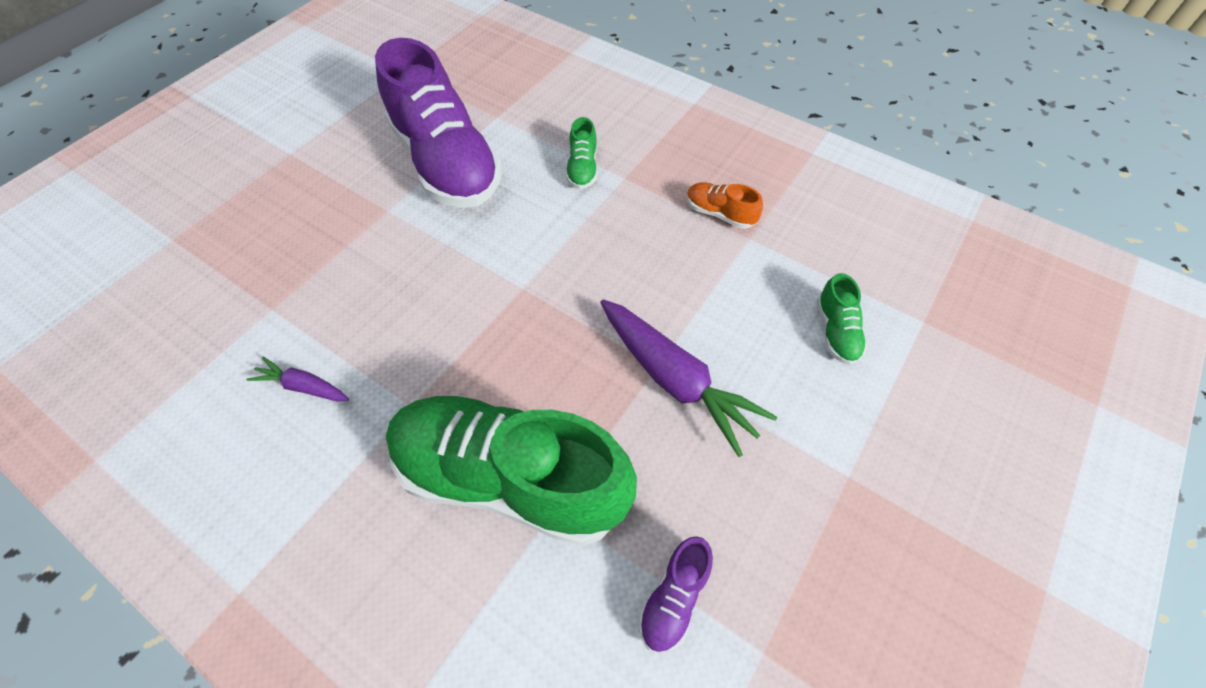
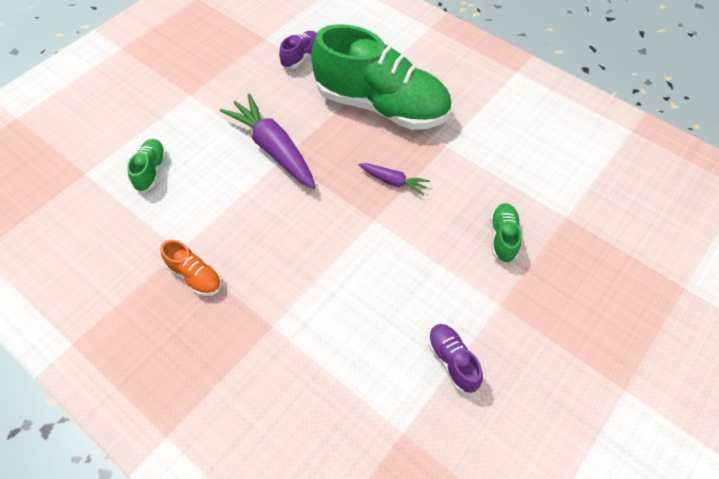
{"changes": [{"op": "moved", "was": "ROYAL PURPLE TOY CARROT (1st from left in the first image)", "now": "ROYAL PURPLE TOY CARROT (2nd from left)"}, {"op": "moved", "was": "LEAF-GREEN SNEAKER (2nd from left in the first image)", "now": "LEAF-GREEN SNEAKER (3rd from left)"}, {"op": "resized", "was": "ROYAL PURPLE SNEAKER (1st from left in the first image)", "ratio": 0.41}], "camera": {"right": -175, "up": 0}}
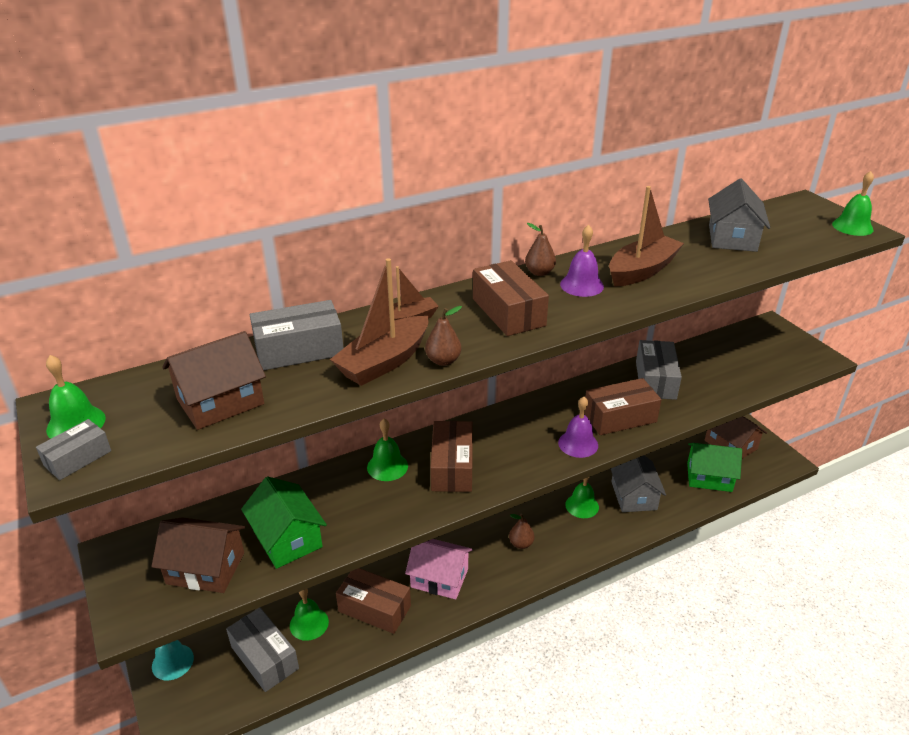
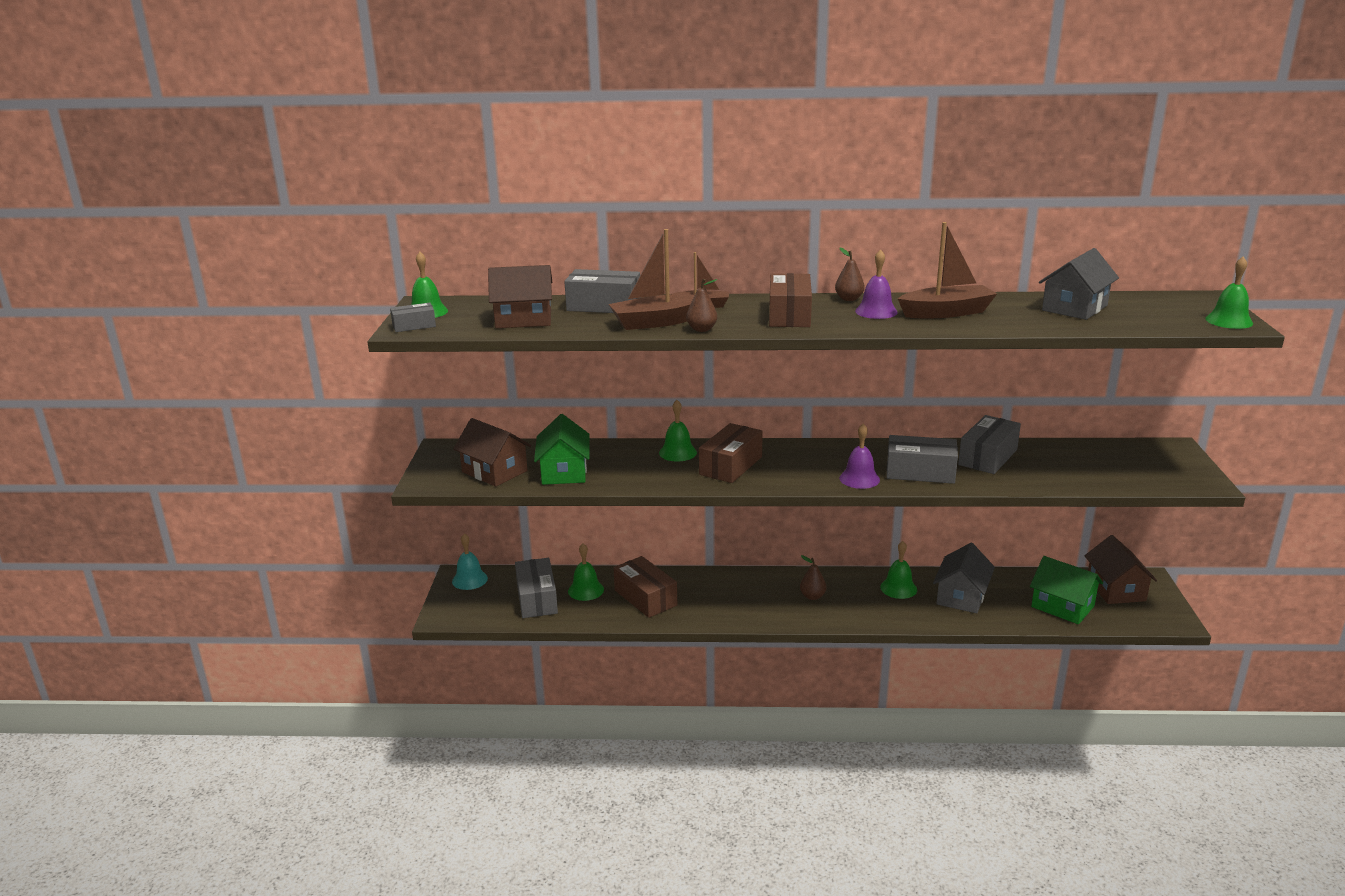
{"changes": [{"op": "removed", "was": "PINK HOUSE"}, {"op": "recoloured", "was": "BROWN PACKAGE (4th from left)", "now": "GRAY PACKAGE (4th from left)"}], "camera": {"right": 30, "up": -10}}
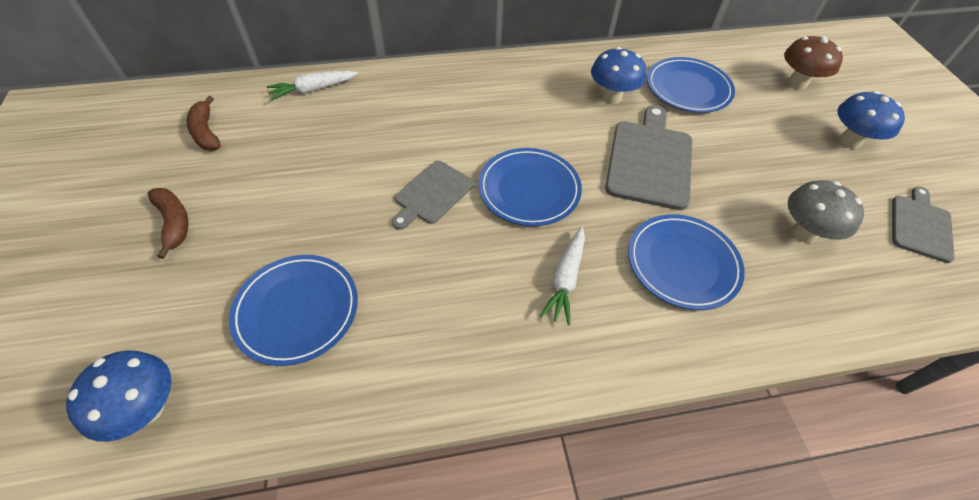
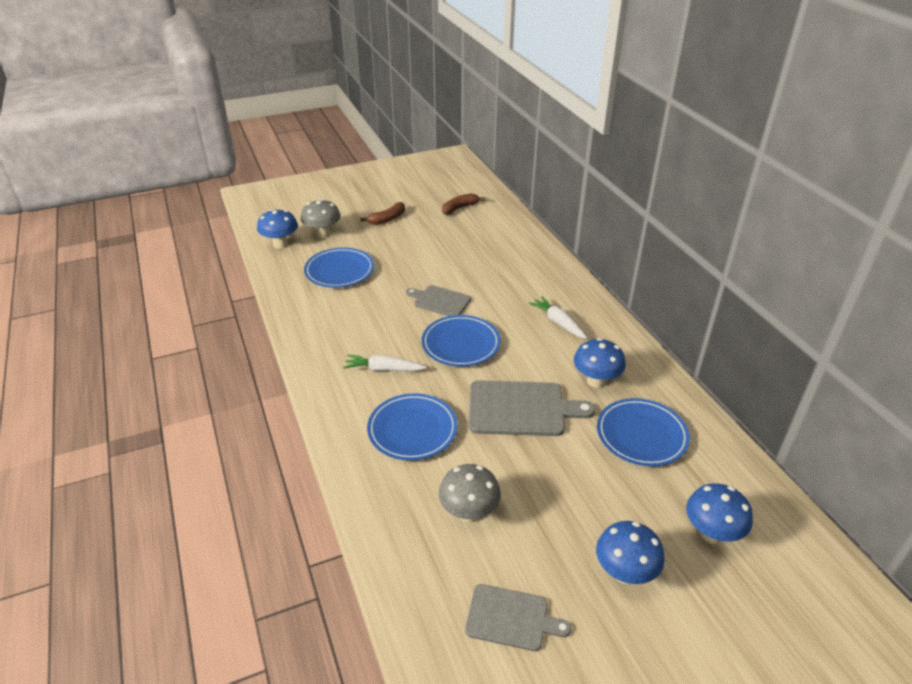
{"changes": [{"op": "added", "now": "GRAY MUSHROOM (1st from left)"}, {"op": "moved", "was": "WHITE TOY CARROT (1st from left in the first image)", "now": "WHITE TOY CARROT (2nd from left)"}, {"op": "recoloured", "was": "BROWN MUSHROOM", "now": "COBALT MUSHROOM (4th from left)"}], "camera": {"right": 80, "up": -15}}
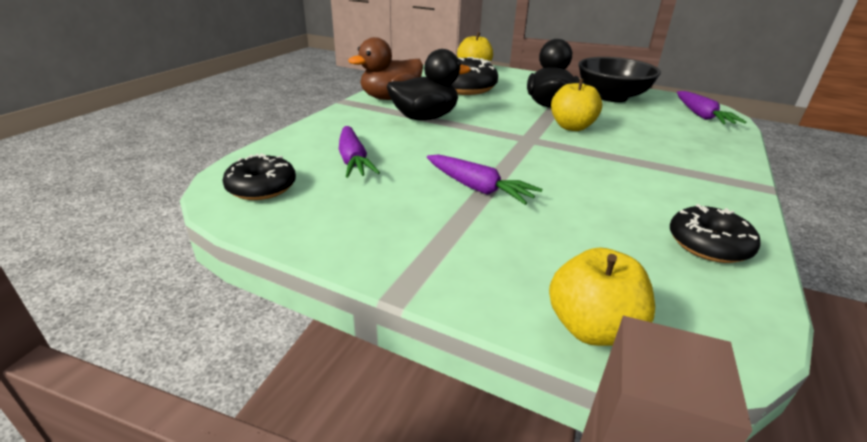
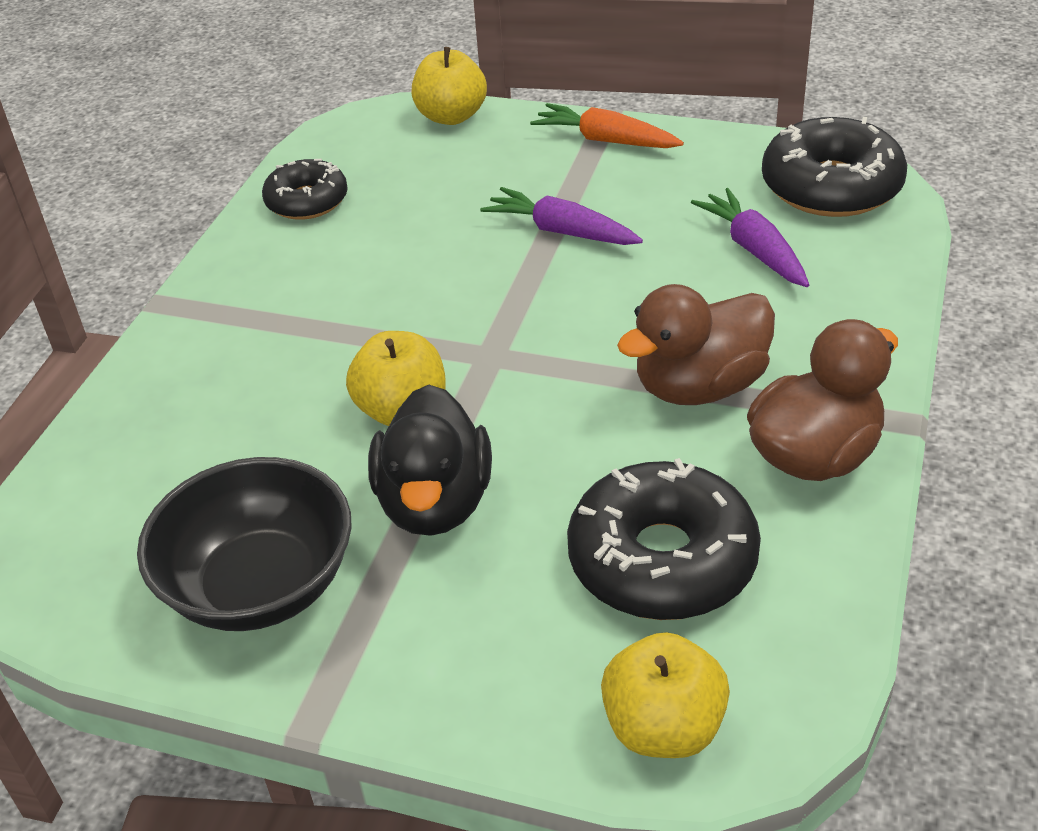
{"changes": [{"op": "removed", "was": "ROYAL PURPLE TOY CARROT (3rd from left)"}, {"op": "added", "now": "ORANGE-COLOURED TOY CARROT"}, {"op": "recoloured", "was": "EBONY DUCK (1st from left)", "now": "BROWN DUCK (1st from left)"}, {"op": "resized", "was": "EBONY DOUGHNUT (1st from left in the first image)", "ratio": 1.62}], "camera": {"right": 175, "up": 10}}
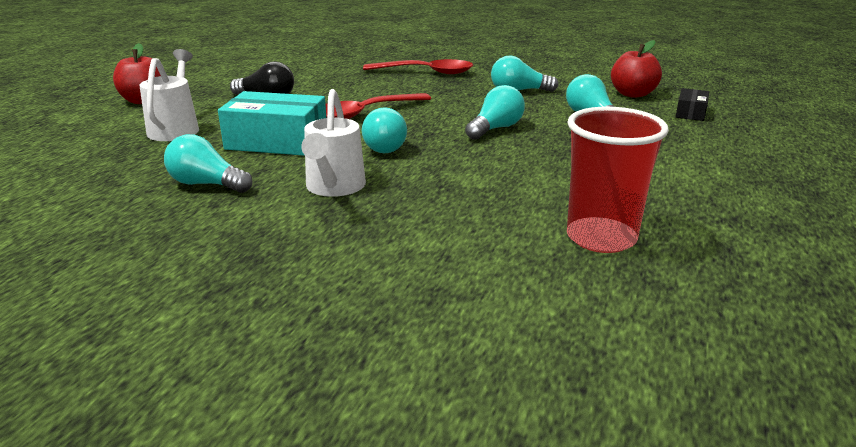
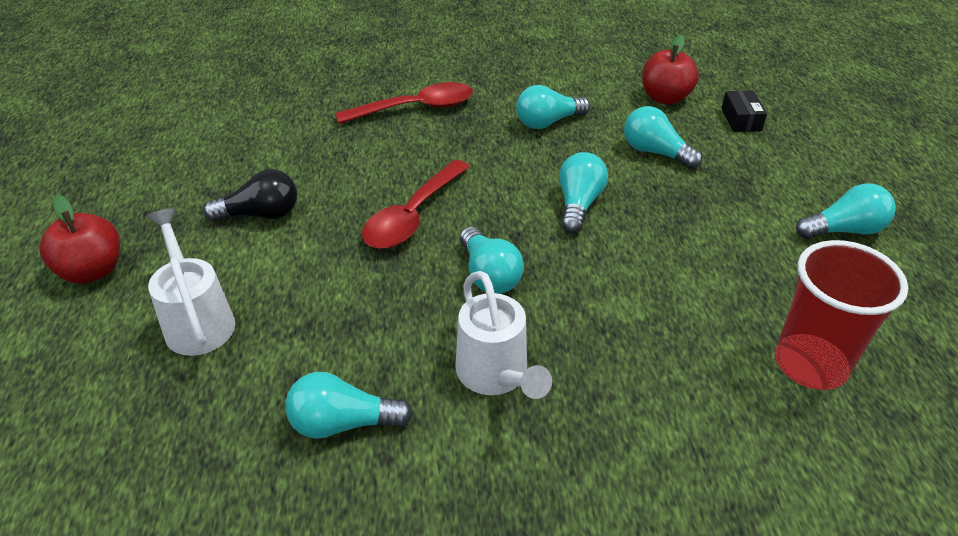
{"changes": [{"op": "removed", "was": "TURQUOISE PACKAGE"}, {"op": "added", "now": "TURQUOISE BULB (6th from left)"}], "camera": {"right": -25, "up": 15}}
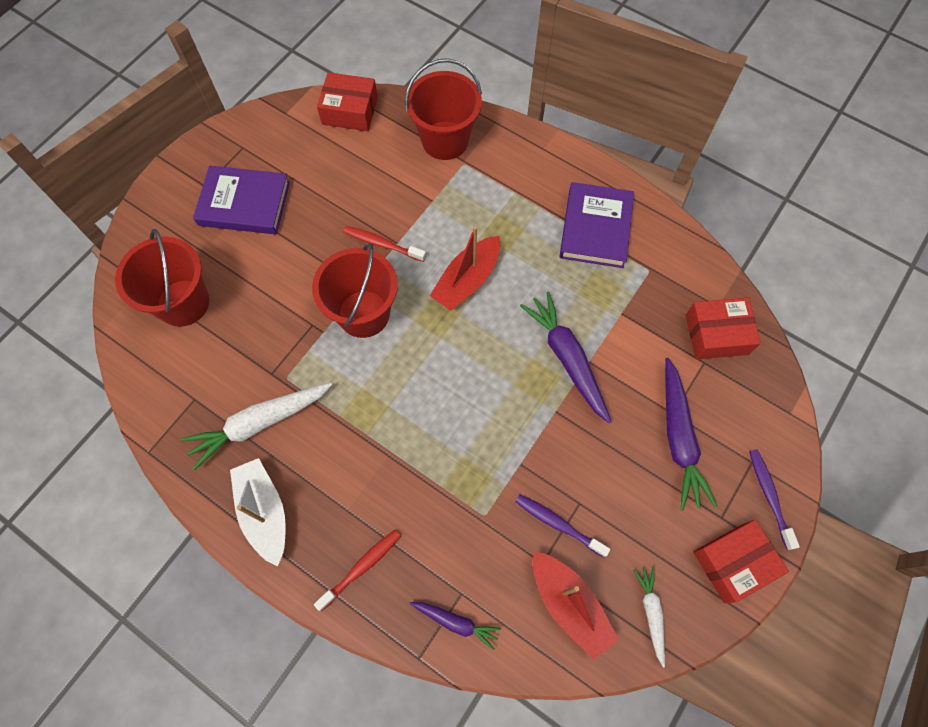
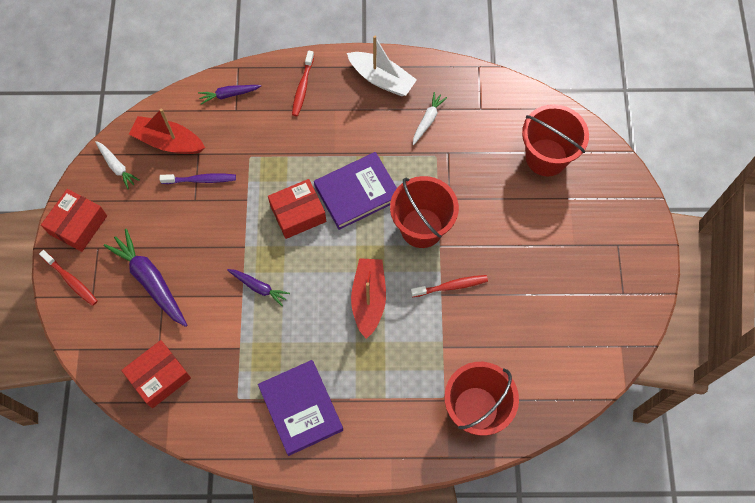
{"changes": [{"op": "moved", "was": "ROYAL PURPLE HARDBACK (1st from left in the first image)", "now": "ROYAL PURPLE HARDBACK (2nd from left)"}, {"op": "moved", "was": "SCARLET PACKAGE (1st from left in the first image)", "now": "SCARLET PACKAGE (3rd from left)"}, {"op": "recoloured", "was": "ROYAL PURPLE DENTAL BRUSH (2nd from left)", "now": "SCARLET DENTAL BRUSH (1st from left)"}, {"op": "resized", "was": "WHITE TOY CARROT (1st from left in the first image)", "ratio": 0.56}, {"op": "resized", "was": "ROYAL PURPLE TOY CARROT (2nd from left in the first image)", "ratio": 0.56}], "camera": {"right": 145, "up": 0}}
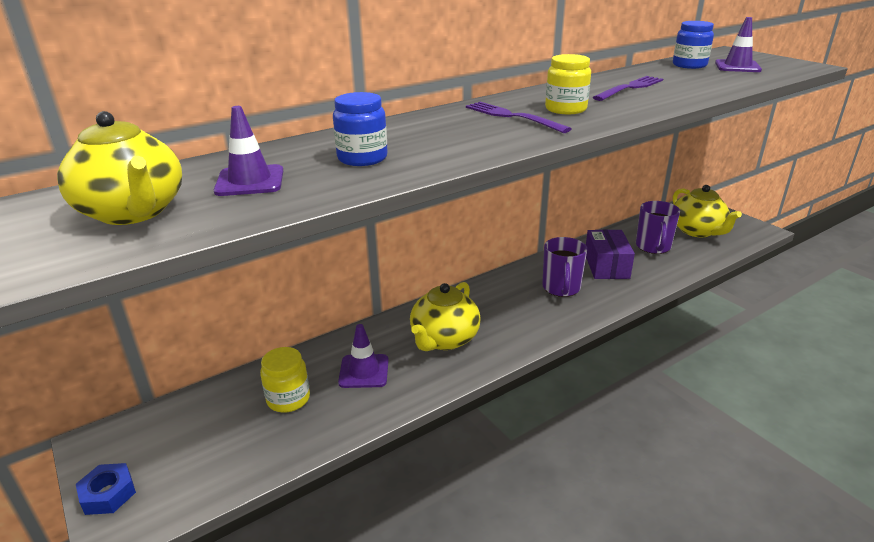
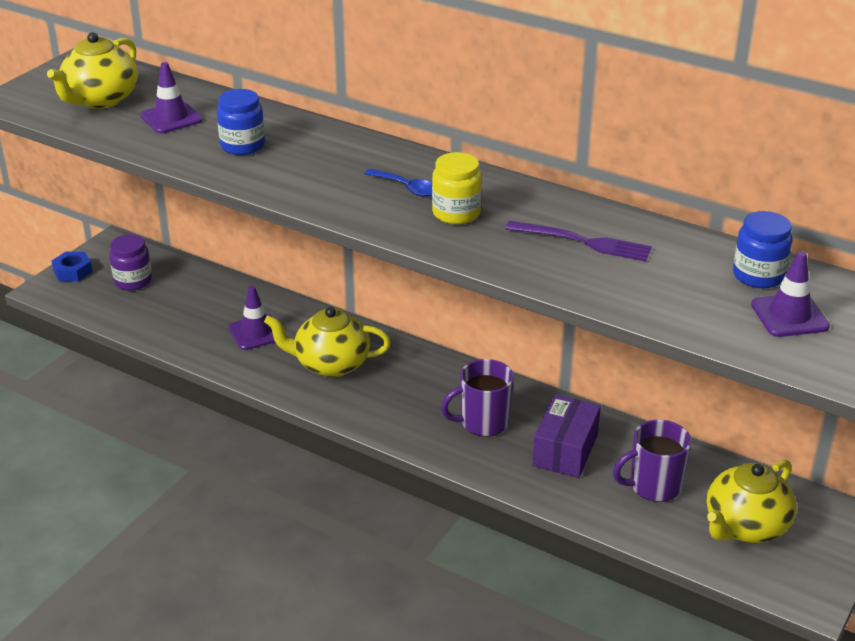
{"changes": [{"op": "removed", "was": "BRIGHT YELLOW PRESERVE JAR (1st from left)"}, {"op": "added", "now": "ROYAL PURPLE PRESERVE JAR"}, {"op": "replaced", "was": "ROYAL PURPLE TABLE FORK (1st from left)", "now": "COBALT TABLESPOON"}, {"op": "turned", "was": "ROYAL PURPLE PACKAGE", "clockwise": -45}], "camera": {"right": 65, "up": 5}}
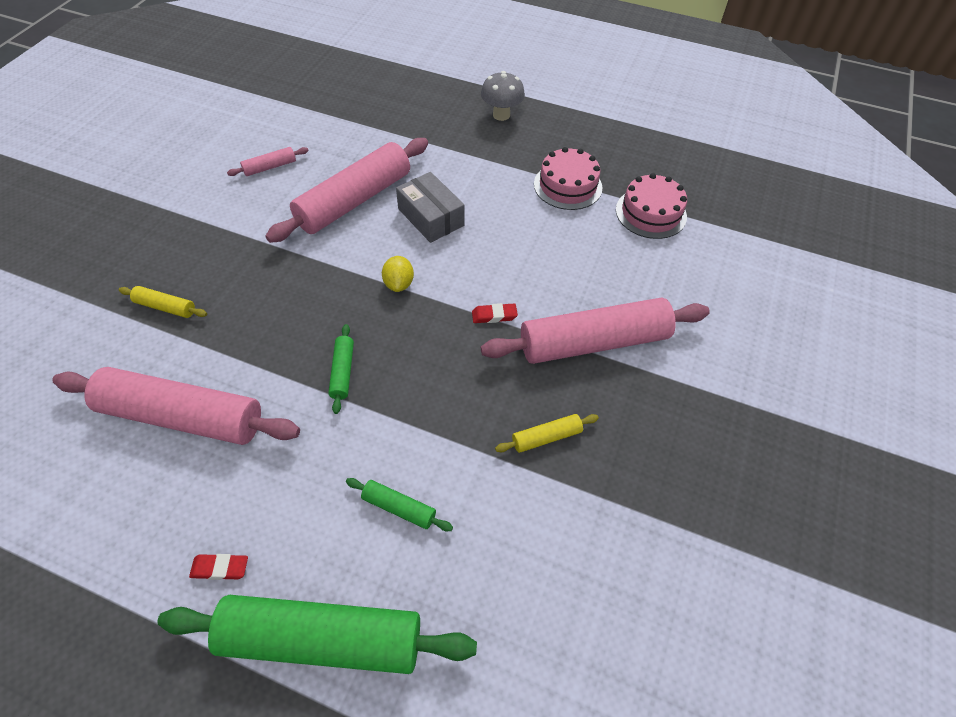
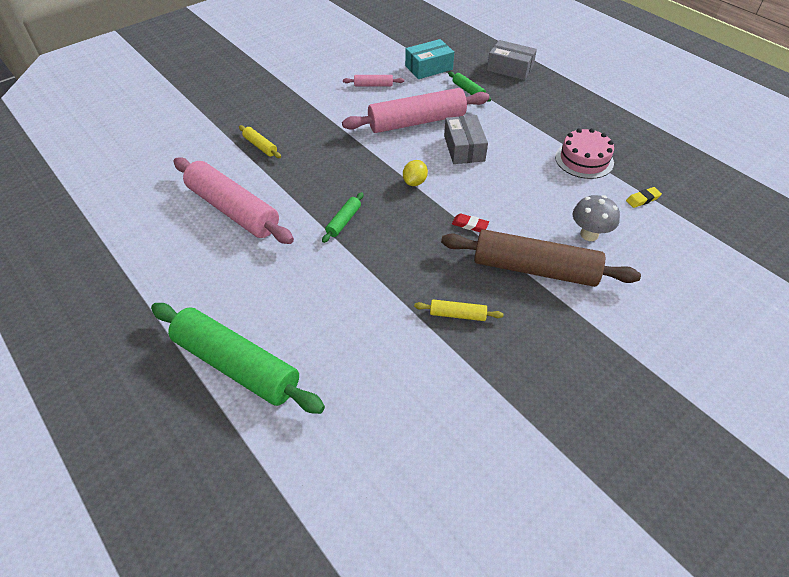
{"changes": [{"op": "removed", "was": "SCARLET ERASER (1st from left)"}, {"op": "added", "now": "TURQUOISE PACKAGE"}, {"op": "added", "now": "GRAY PACKAGE (2nd from left)"}, {"op": "moved", "was": "LEAF-GREEN PASTRY ROLLER (3rd from left)"}, {"op": "moved", "was": "GRAY MUSHROOM"}, {"op": "replaced", "was": "PINK GATEAU (2nd from left)", "now": "BRIGHT YELLOW ERASER"}, {"op": "recoloured", "was": "PINK PASTRY ROLLER (4th from left)", "now": "BROWN PASTRY ROLLER"}], "camera": {"right": 30, "up": -5}}
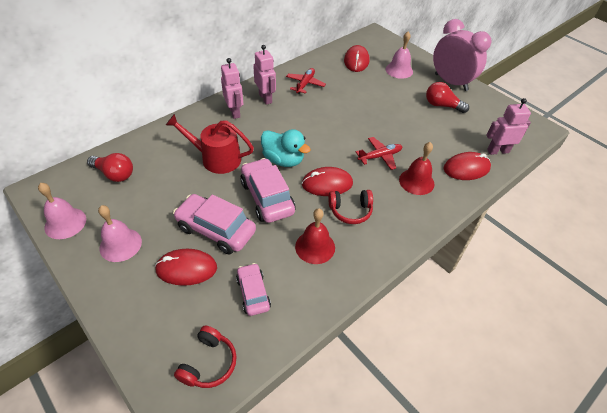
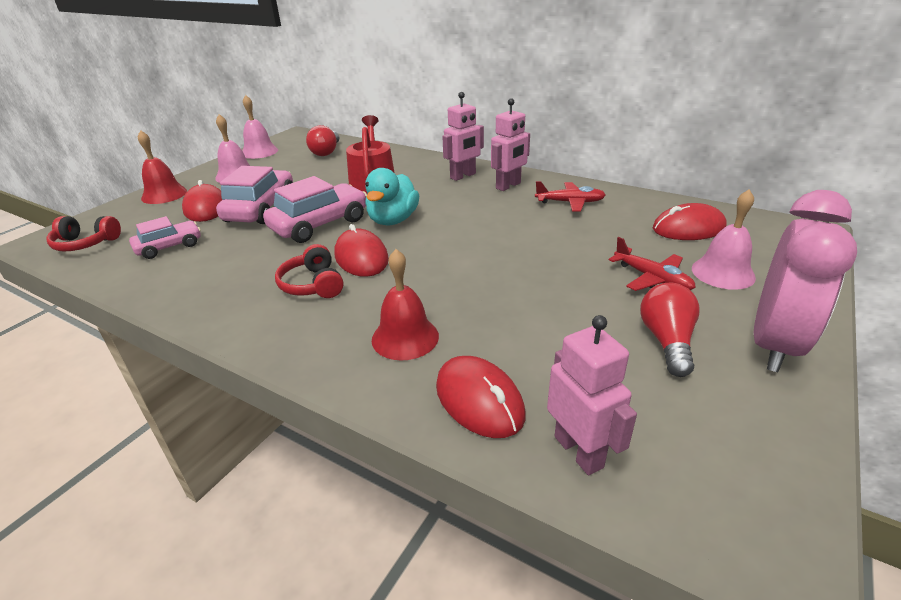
{"changes": [{"op": "moved", "was": "SCARLET BELL (1st from left)"}, {"op": "moved", "was": "SCARLET TOY PLANE (2nd from left)"}], "camera": {"right": 75, "up": -15}}
